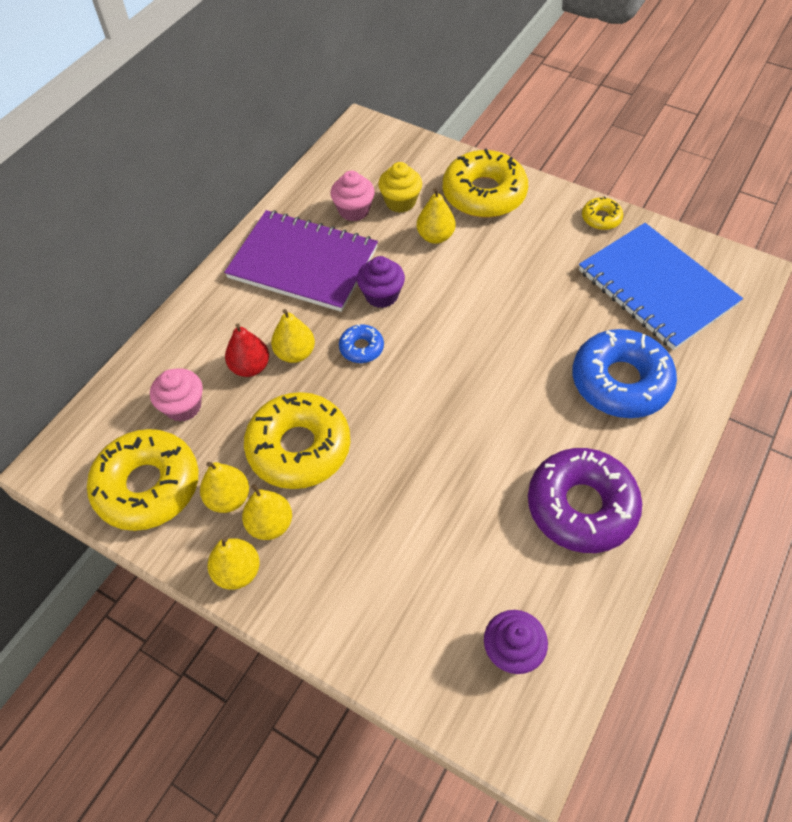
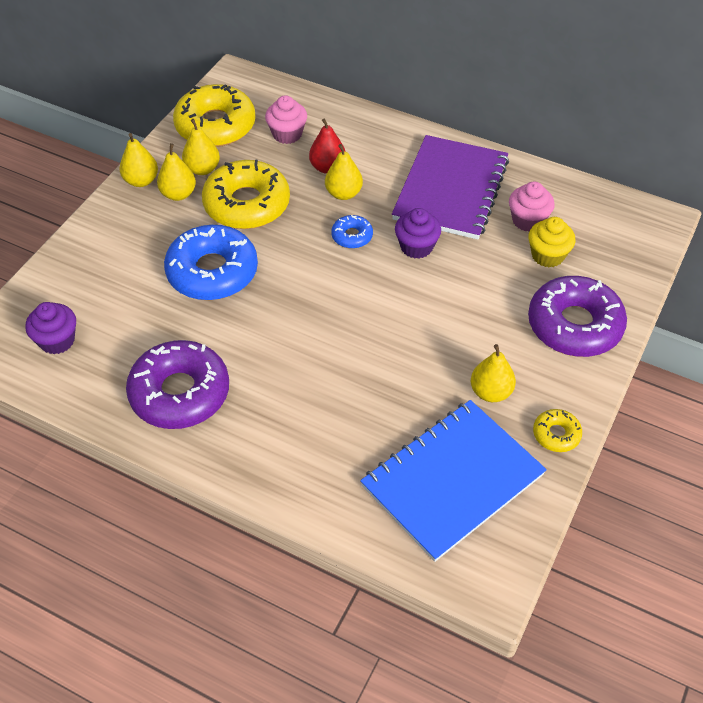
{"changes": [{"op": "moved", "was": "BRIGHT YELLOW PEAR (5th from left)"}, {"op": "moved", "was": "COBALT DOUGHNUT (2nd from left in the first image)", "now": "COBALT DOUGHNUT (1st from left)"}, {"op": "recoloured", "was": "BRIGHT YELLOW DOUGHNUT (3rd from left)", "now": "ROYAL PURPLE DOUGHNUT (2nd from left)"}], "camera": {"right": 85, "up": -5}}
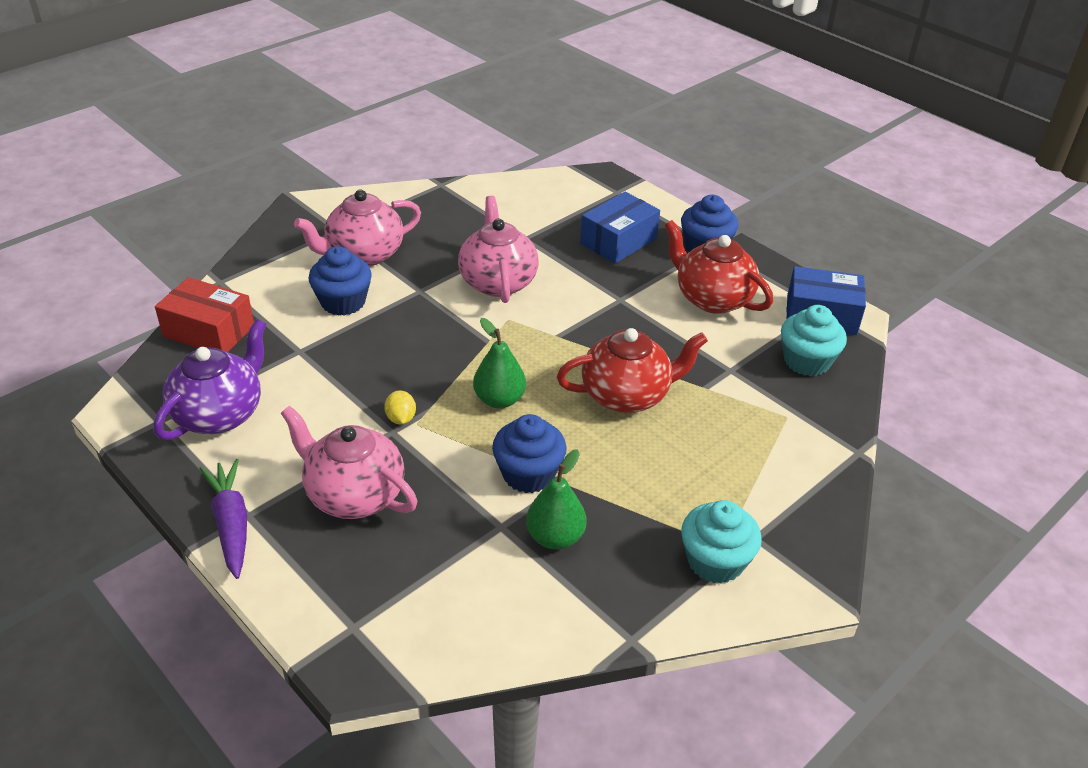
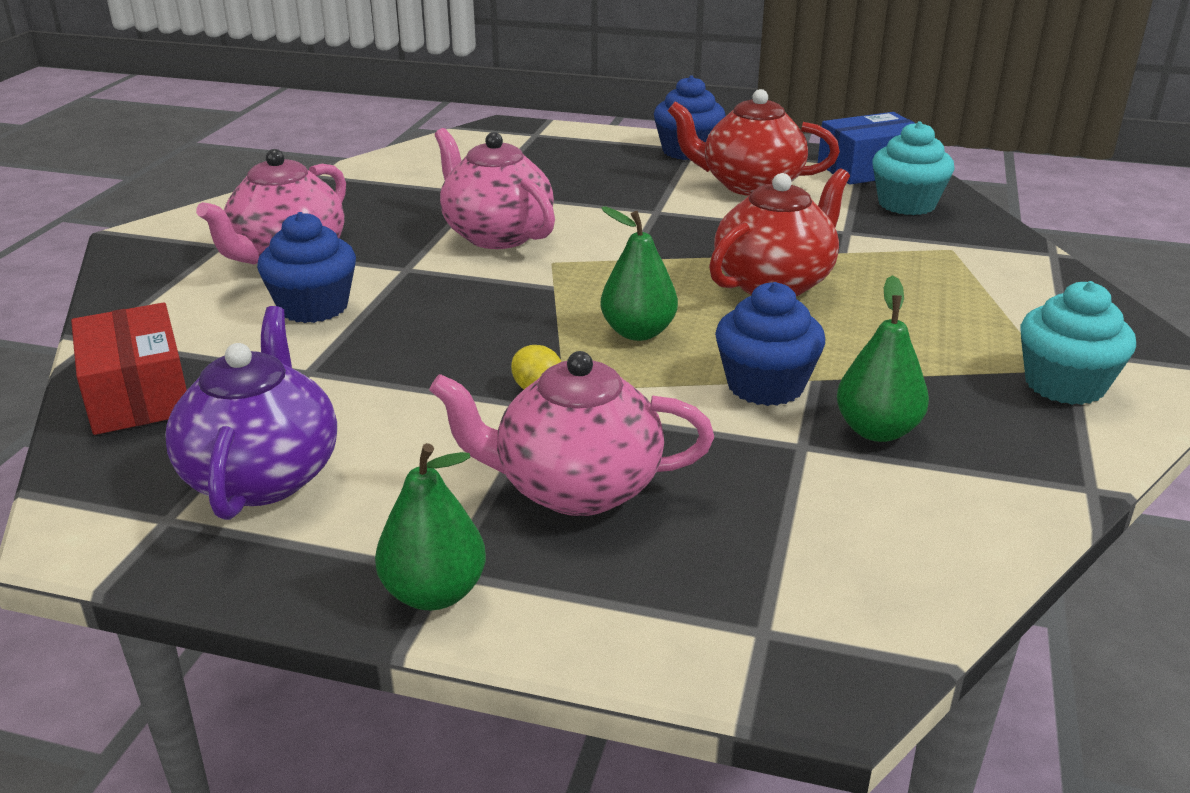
{"changes": [{"op": "removed", "was": "COBALT PACKAGE (1st from left)"}, {"op": "replaced", "was": "ROYAL PURPLE TOY CARROT", "now": "LEAF-GREEN PEAR (1st from left)"}, {"op": "turned", "was": "SCARLET PACKAGE", "clockwise": 75}], "camera": {"right": -30, "up": -10}}
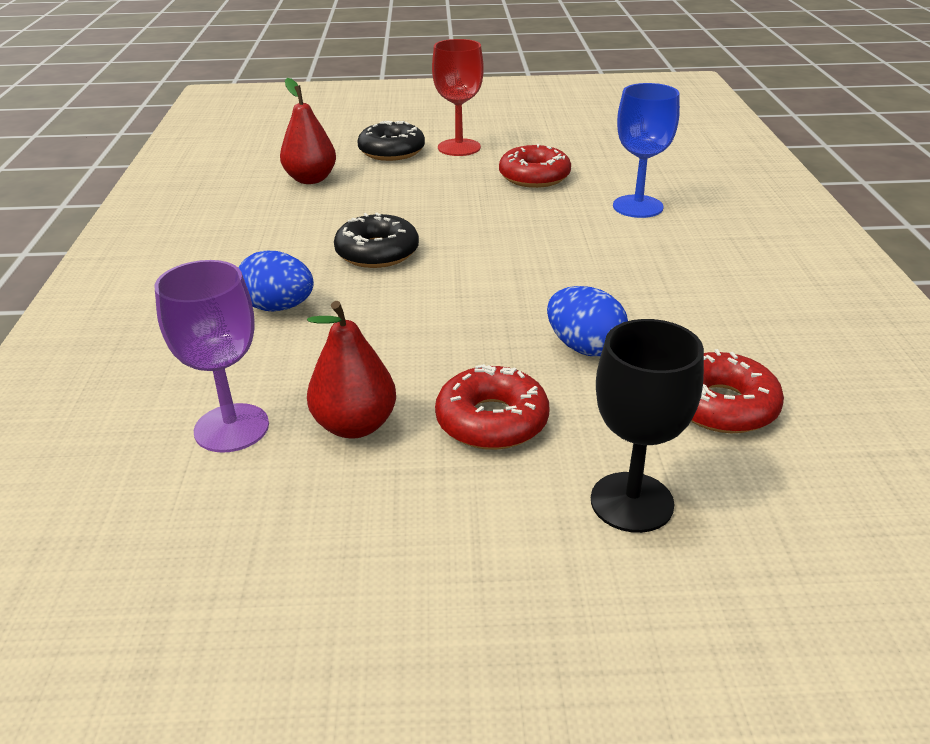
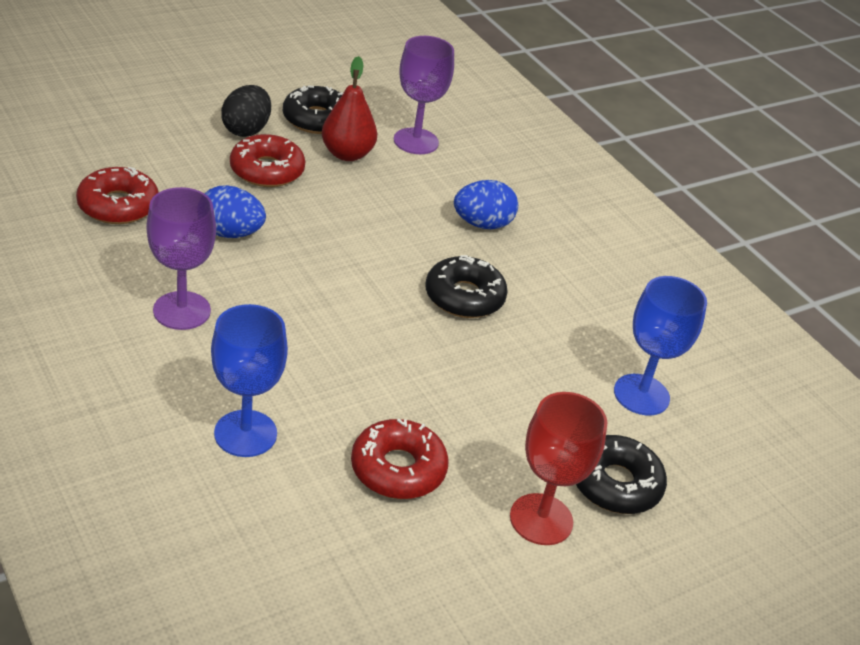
{"changes": [{"op": "removed", "was": "EBONY WINE GLASS"}, {"op": "added", "now": "ROYAL PURPLE WINE GLASS (1st from left)"}, {"op": "added", "now": "EBONY EGG SHAPE"}, {"op": "added", "now": "EBONY DOUGHNUT (1st from left)"}, {"op": "replaced", "was": "SCARLET PEAR (1st from left)", "now": "COBALT WINE GLASS (2nd from left)"}], "camera": {"right": 145, "up": 5}}
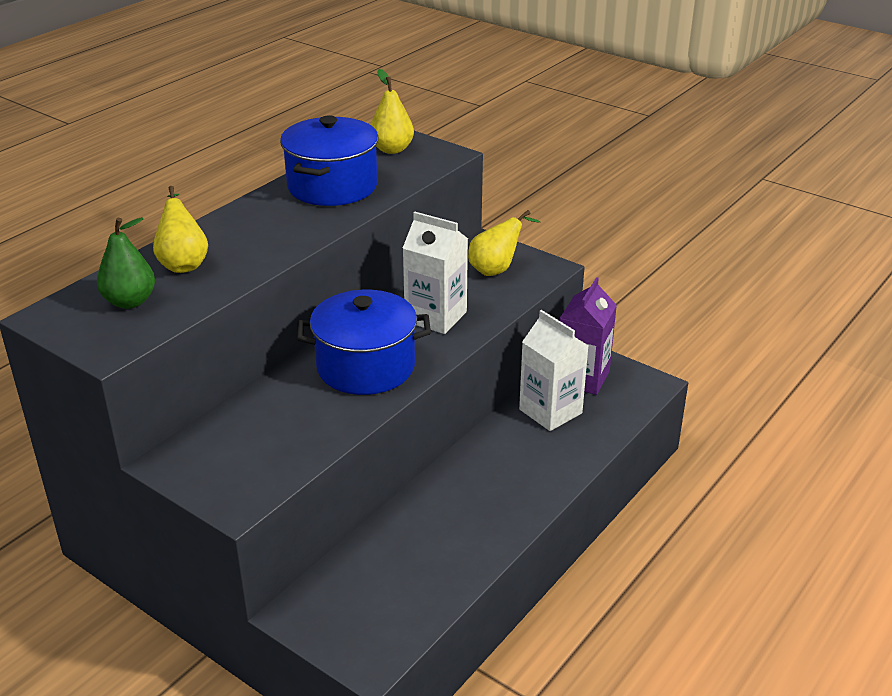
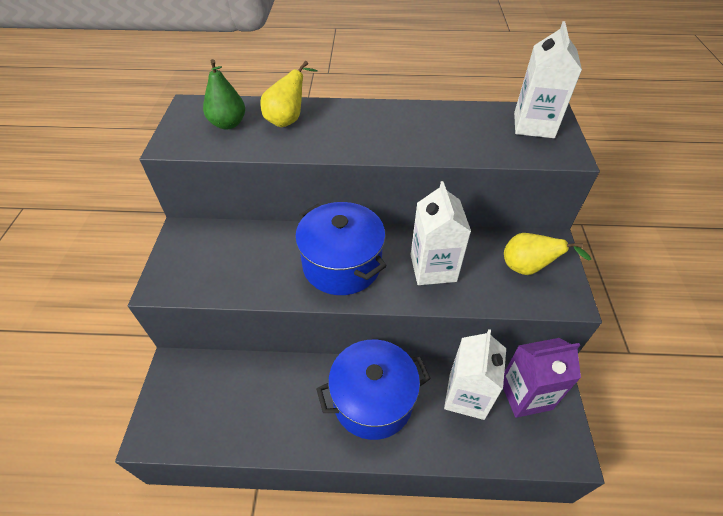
{"changes": [{"op": "moved", "was": "COBALT POT (1st from left in the first image)", "now": "COBALT POT (2nd from left)"}, {"op": "replaced", "was": "BRIGHT YELLOW PEAR (2nd from left)", "now": "WHITE MILK CARTON (3rd from left)"}], "camera": {"right": 55, "up": 15}}
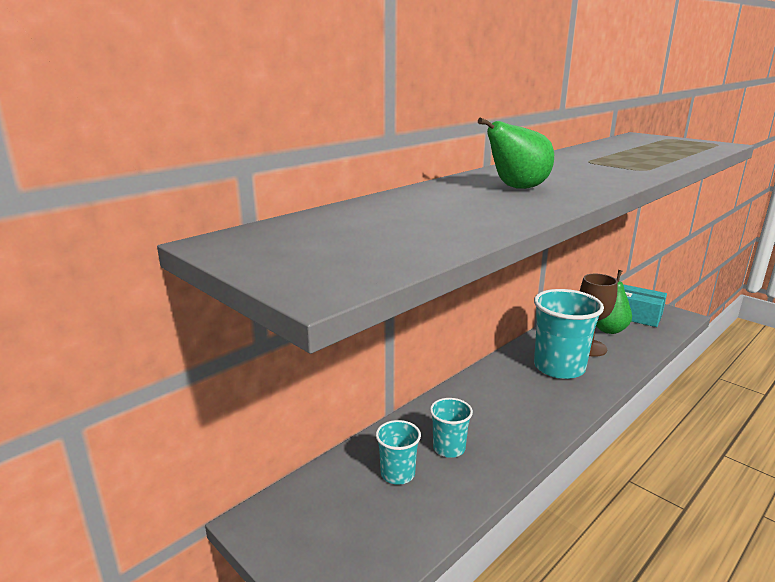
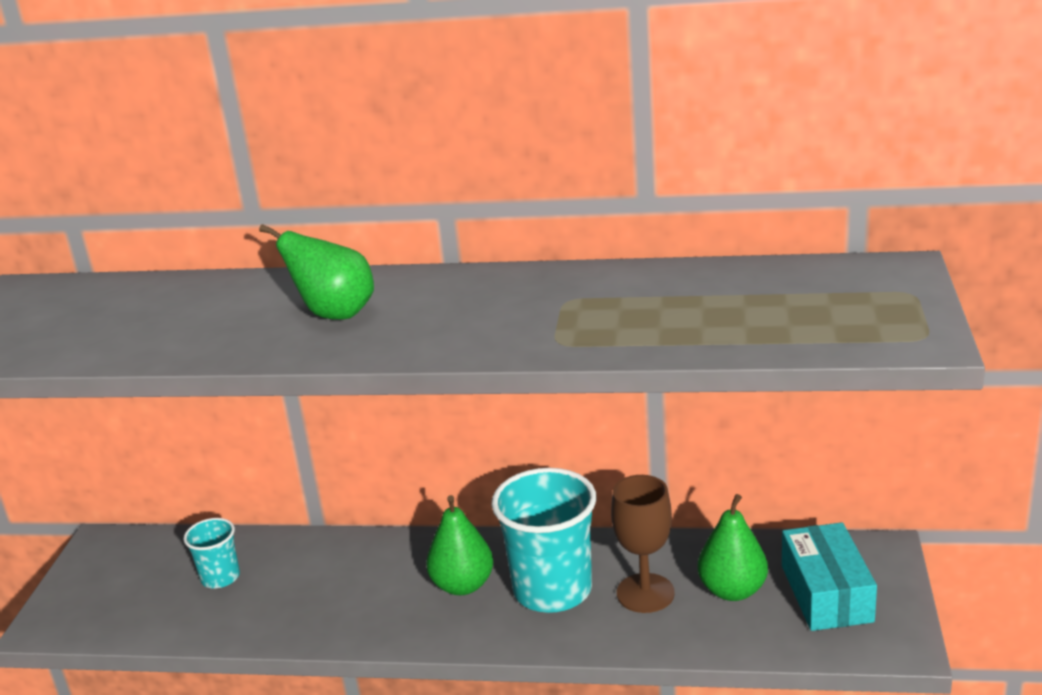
{"changes": [{"op": "removed", "was": "TURQUOISE TUMBLER (2nd from left)"}, {"op": "added", "now": "LEAF-GREEN PEAR (2nd from left)"}], "camera": {"right": 55, "up": 5}}
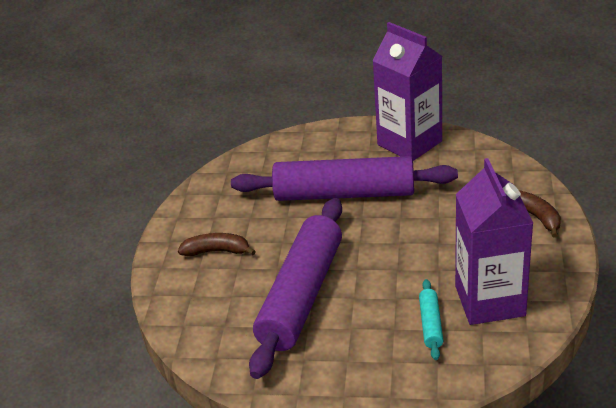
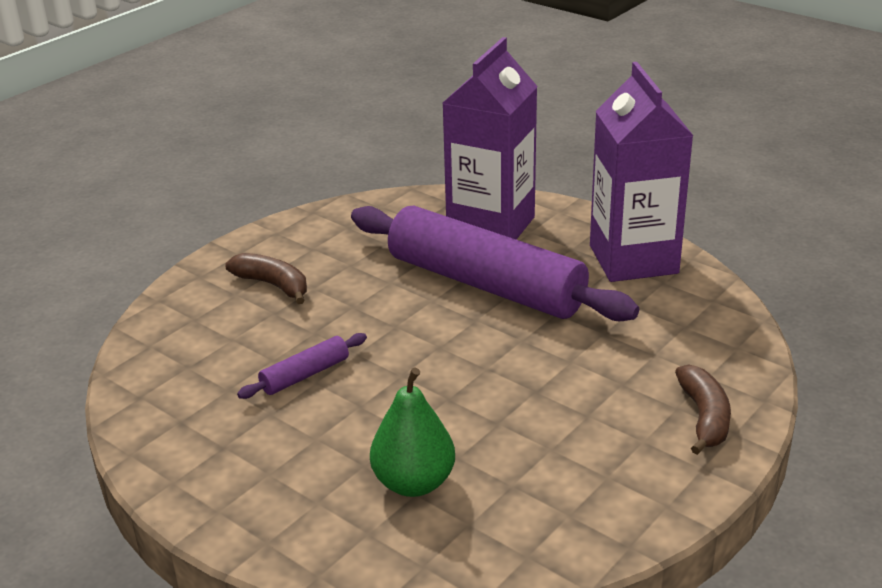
{"changes": [{"op": "moved", "was": "ROYAL PURPLE MILK CARTON (2nd from left in the first image)", "now": "ROYAL PURPLE MILK CARTON (1st from left)"}, {"op": "replaced", "was": "TURQUOISE PASTRY ROLLER", "now": "LEAF-GREEN PEAR"}, {"op": "resized", "was": "ROYAL PURPLE PASTRY ROLLER (1st from left)", "ratio": 0.41}], "camera": {"right": 30, "up": -5}}
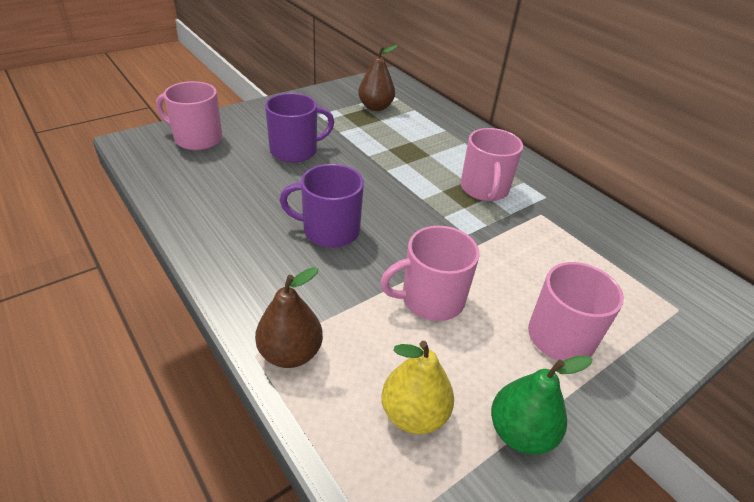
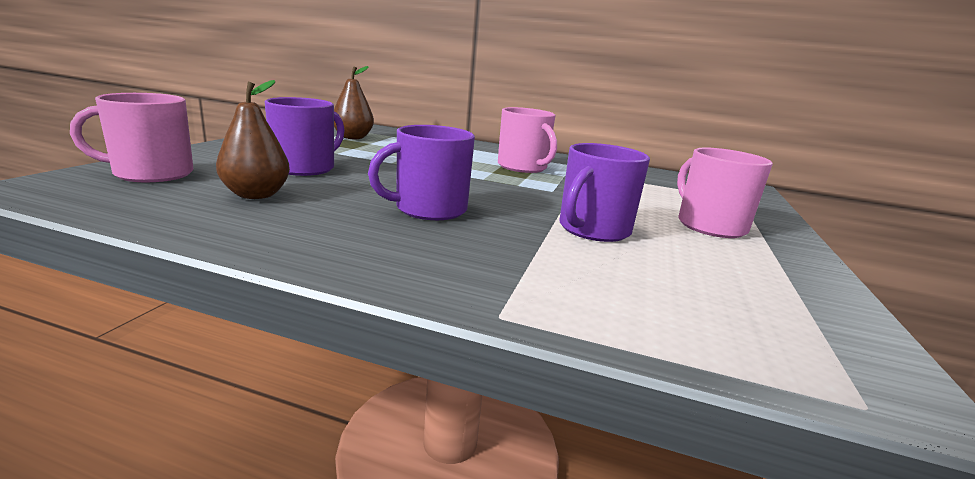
{"changes": [{"op": "removed", "was": "BRIGHT YELLOW PEAR"}, {"op": "removed", "was": "LEAF-GREEN PEAR"}, {"op": "moved", "was": "BROWN PEAR (1st from left)"}, {"op": "recoloured", "was": "PINK COFFEE MUG (2nd from left)", "now": "ROYAL PURPLE COFFEE MUG (3rd from left)"}], "camera": {"right": -35, "up": -20}}
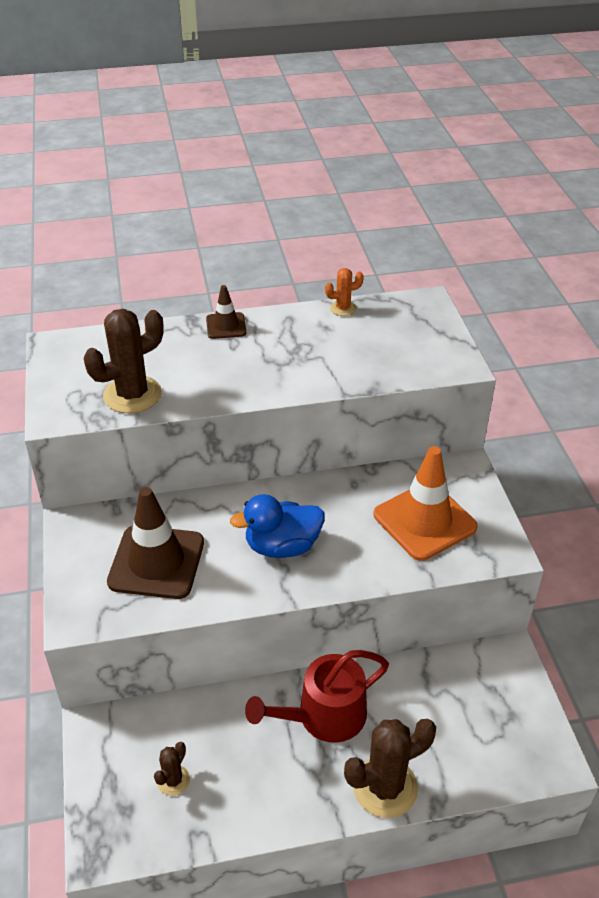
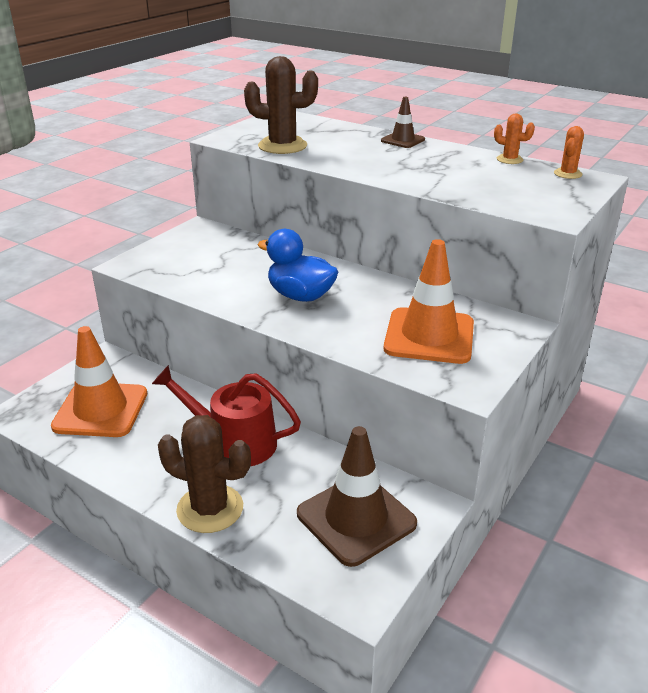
{"changes": [{"op": "added", "now": "ORANGE-COLOURED SAGUARO CACTUS (2nd from left)"}, {"op": "moved", "was": "BROWN ROAD CONE (1st from left)"}, {"op": "replaced", "was": "BROWN SAGUARO CACTUS (2nd from left)", "now": "ORANGE-COLOURED ROAD CONE (1st from left)"}], "camera": {"right": 45, "up": -10}}
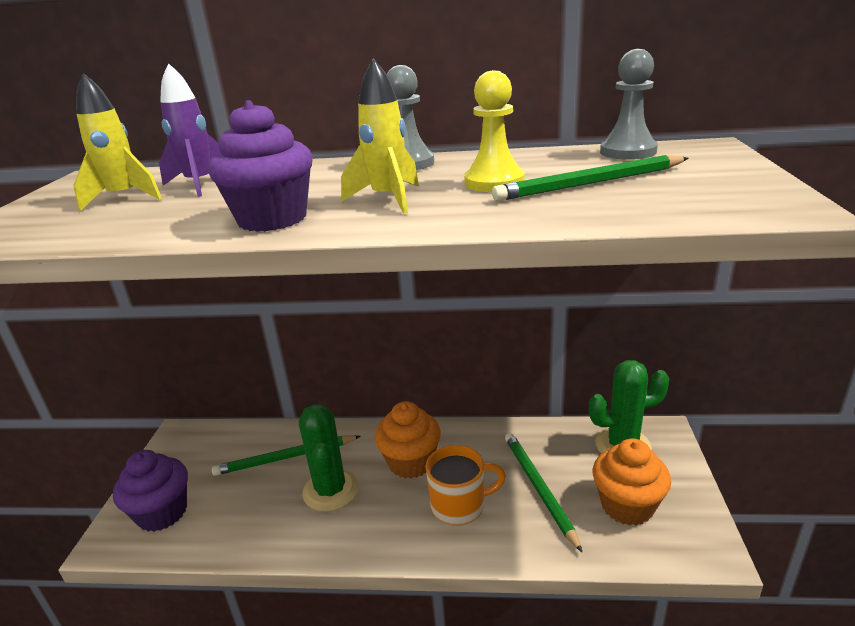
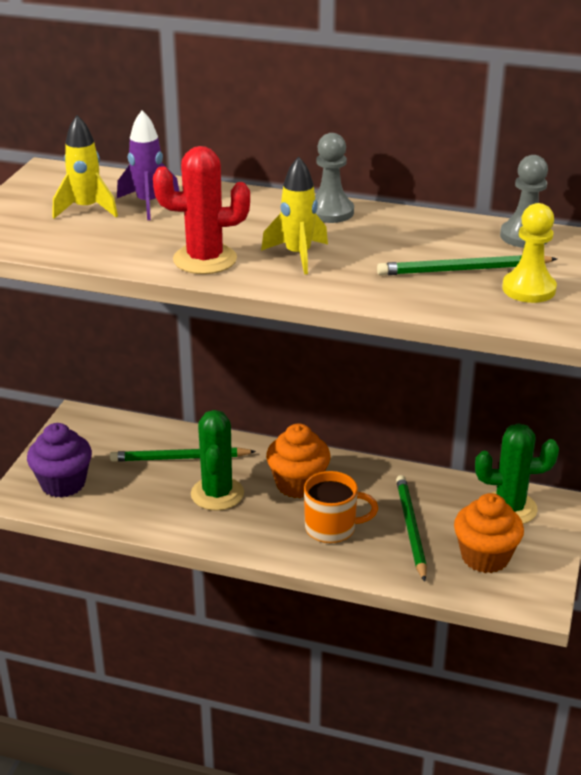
{"changes": [{"op": "moved", "was": "BRIGHT YELLOW CHESS PAWN"}, {"op": "replaced", "was": "ROYAL PURPLE MUFFIN (2nd from left)", "now": "SCARLET SAGUARO CACTUS"}], "camera": {"right": 10, "up": 5}}
